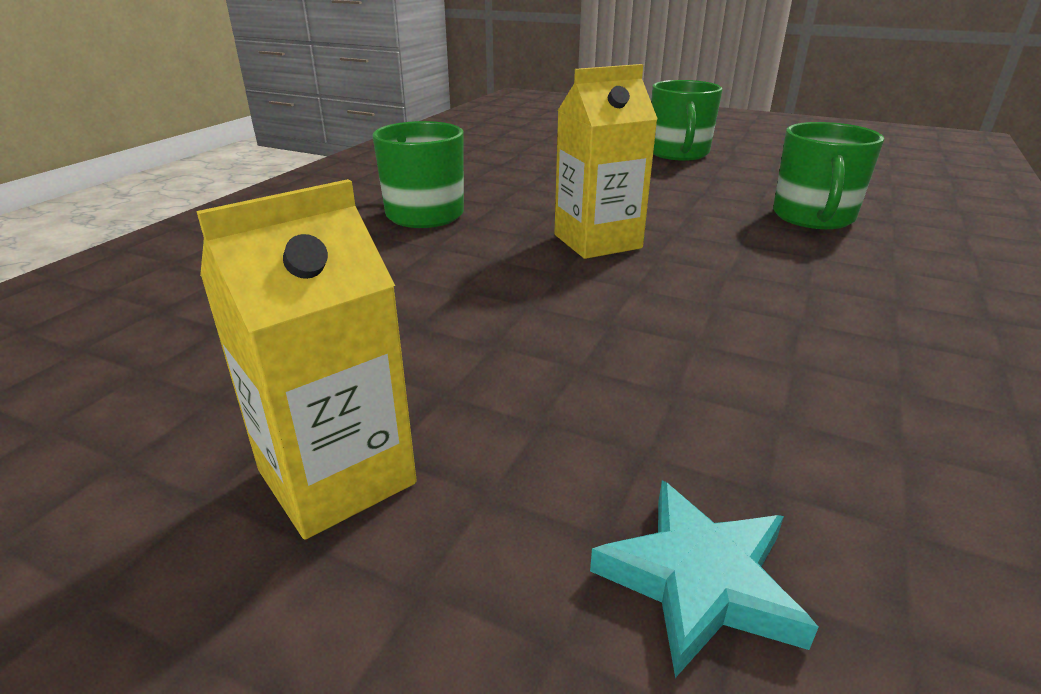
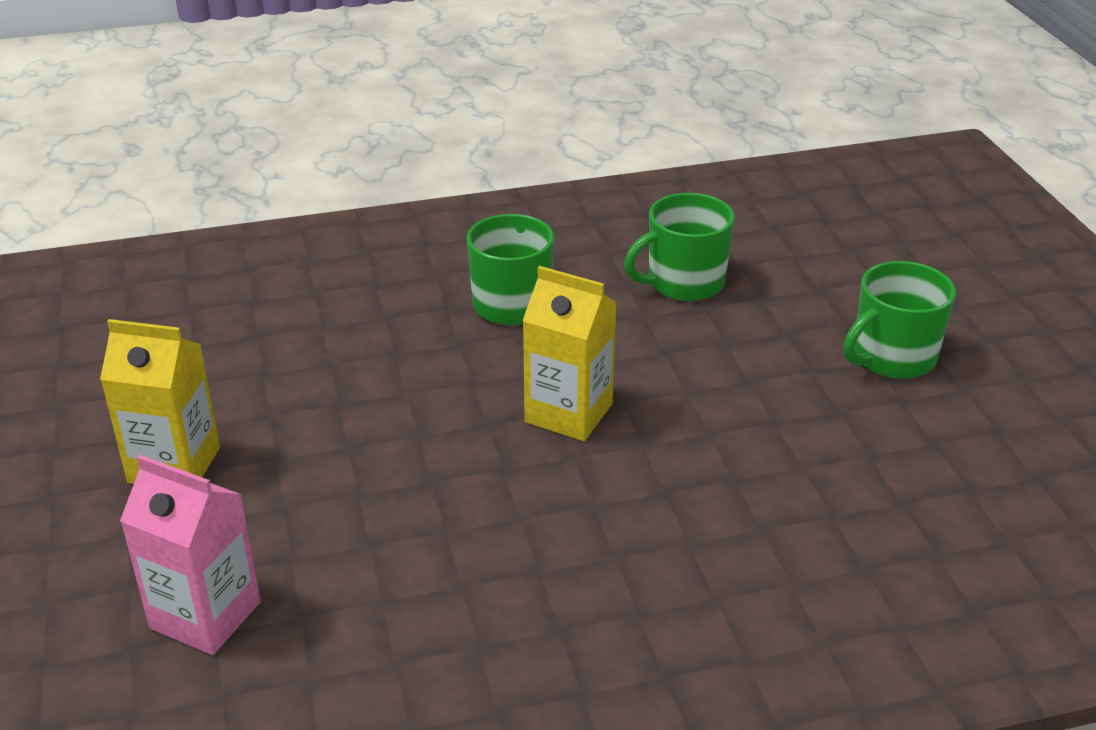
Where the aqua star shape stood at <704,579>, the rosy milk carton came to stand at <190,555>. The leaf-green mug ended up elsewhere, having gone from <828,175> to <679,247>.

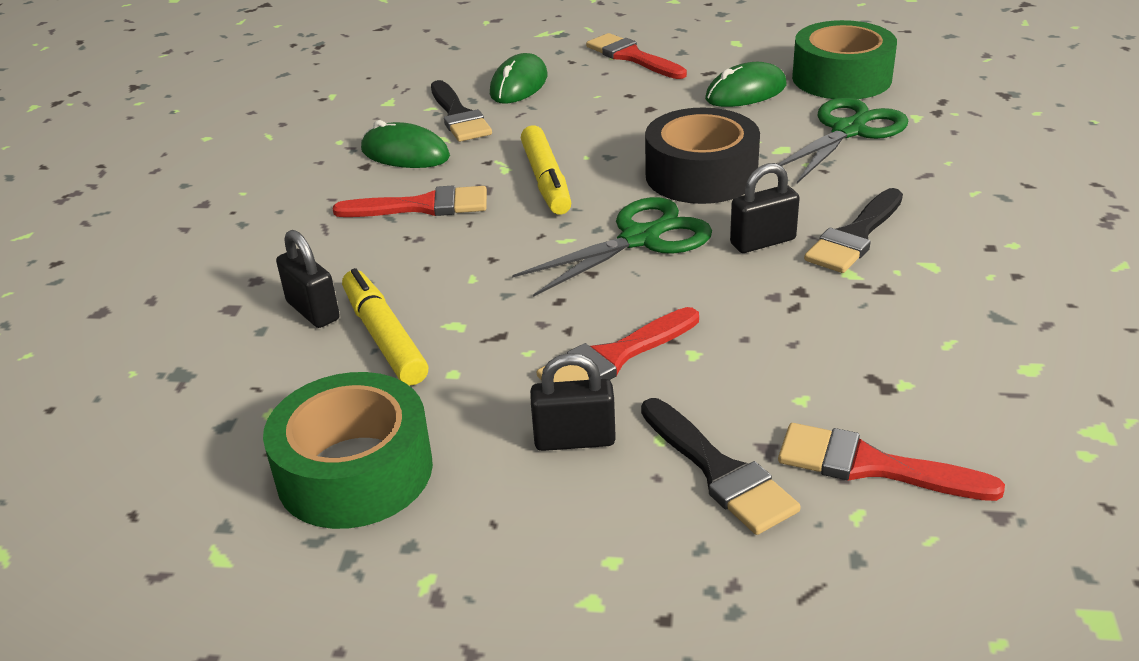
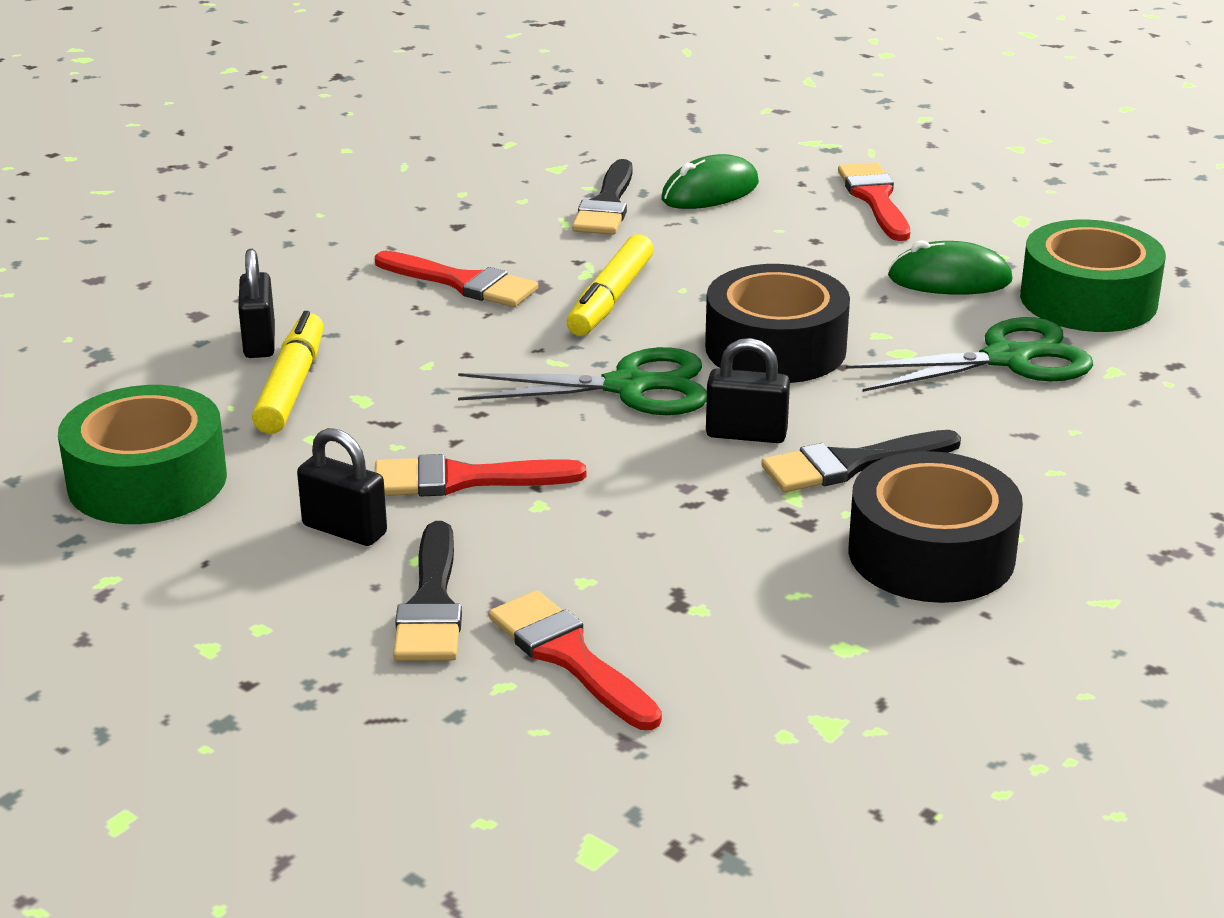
The second view gained the black tape at <935,527>. The second view lost the leaf-green PC mouse at <405,144>.

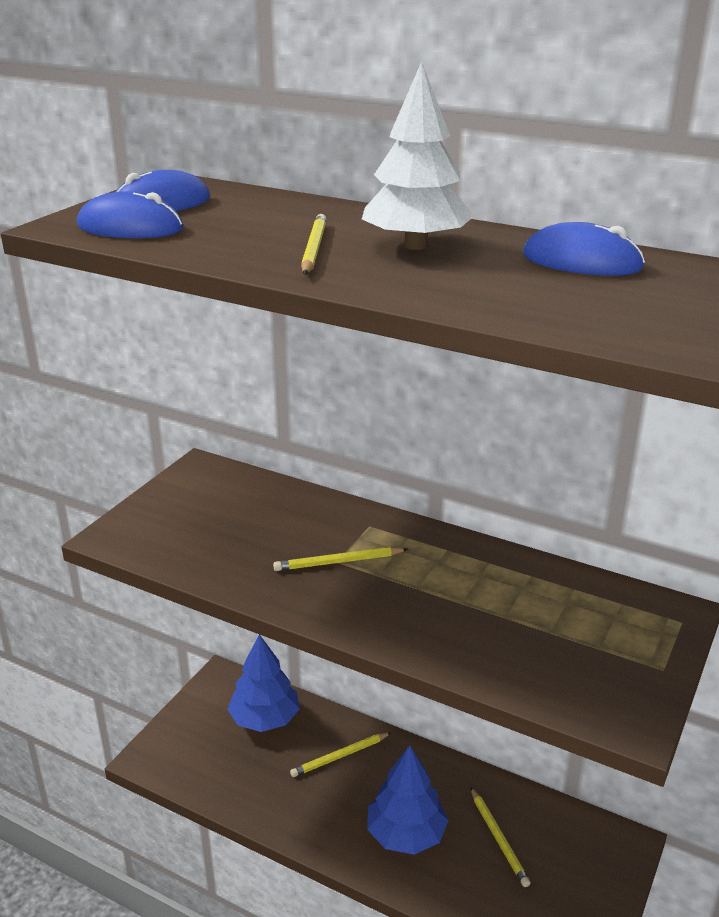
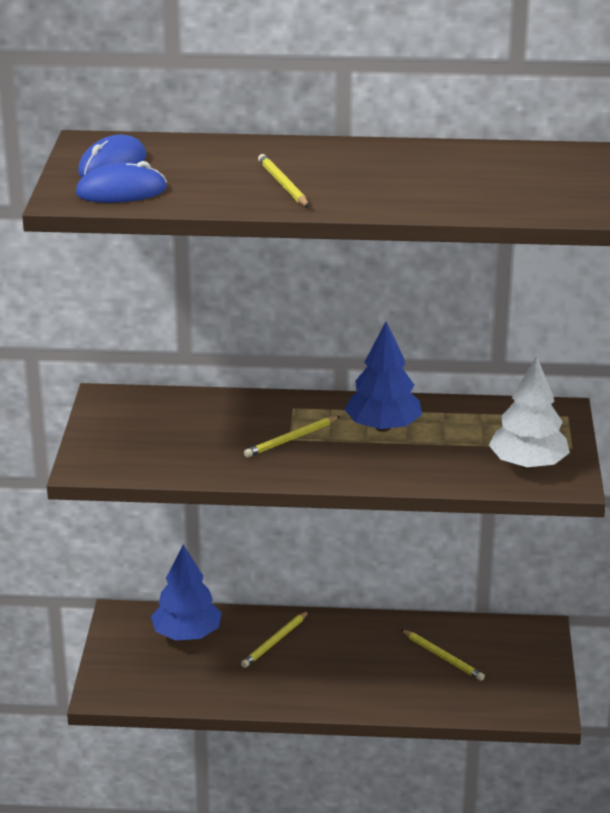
The blue toy tree ended up elsewhere, having gone from <408,800> to <383,376>. The pure white toy tree ended up elsewhere, having gone from <418,155> to <529,412>. The second view lost the blue PC mouse at <584,249>.

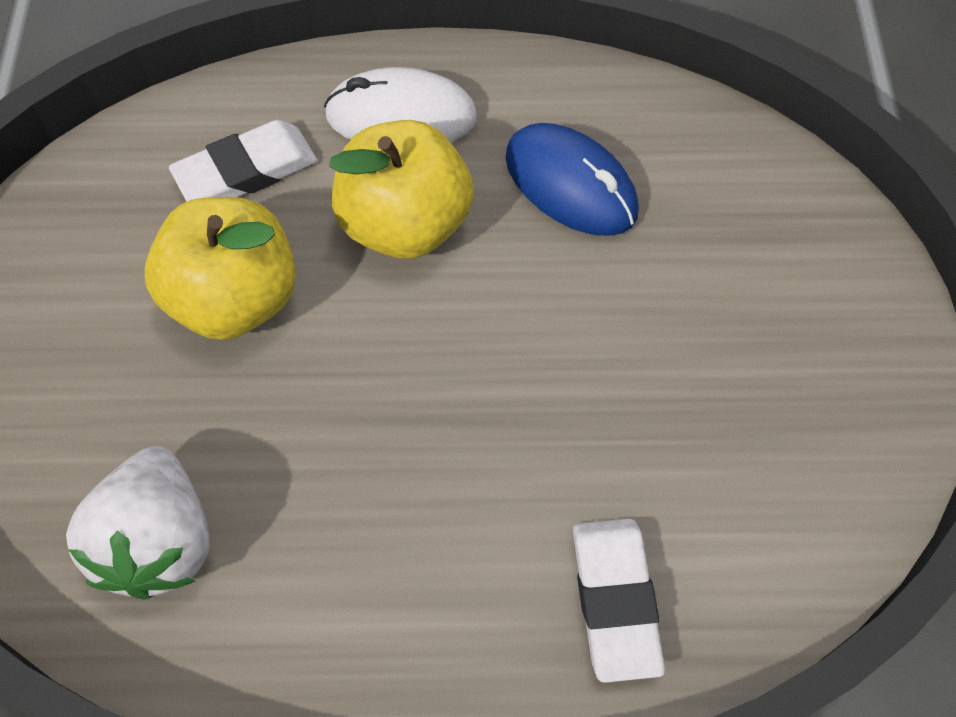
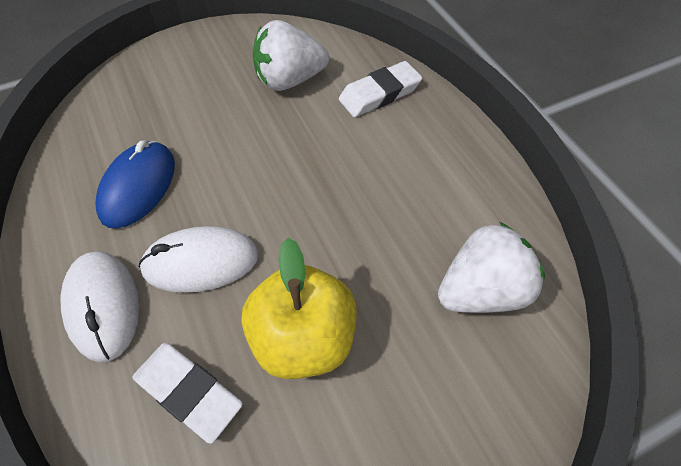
Where the yellow apple stood at <401,189>, the pure white PC mouse came to stand at <198,259>. The second view gained the pure white berry at <291,55>.

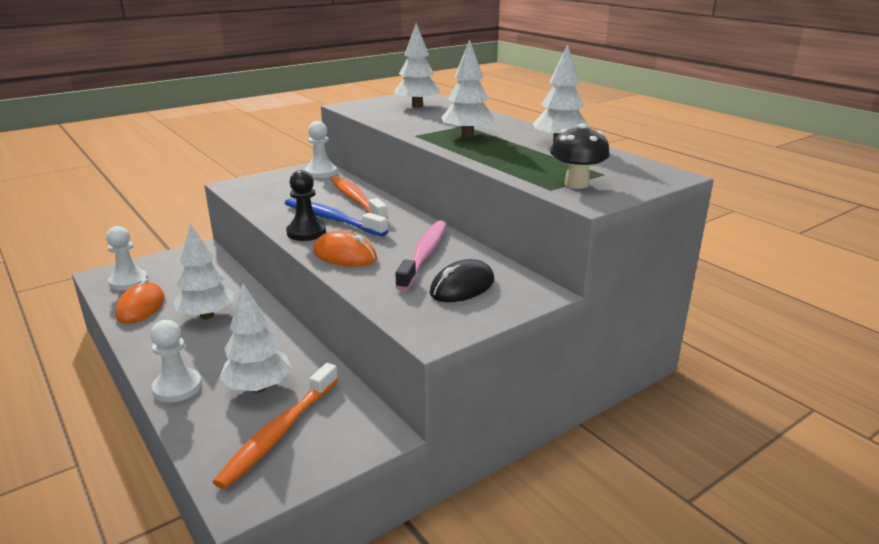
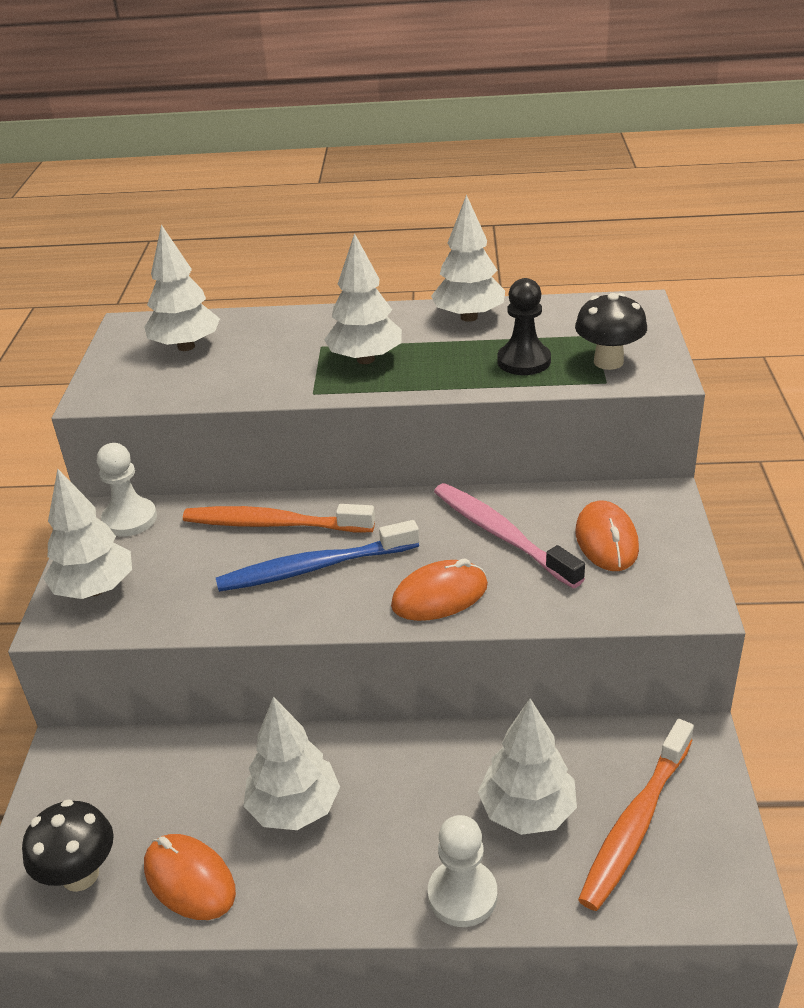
Where the pure white game pawn stood at <127,258>, the black fungus came to stand at <68,845>. The second view gained the pure white toy tree at <87,534>. The black game pawn ended up elsewhere, having gone from <306,205> to <524,326>. What was the black PC mouse at <462,280> turned into the orange PC mouse at <607,536>. The orange toothbrush at <275,426> ended up facing another way, 60 degrees clockwise from before.

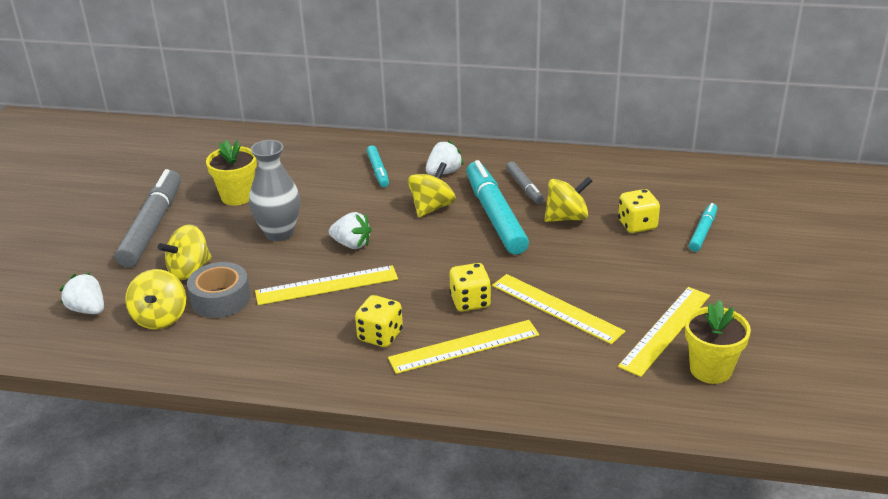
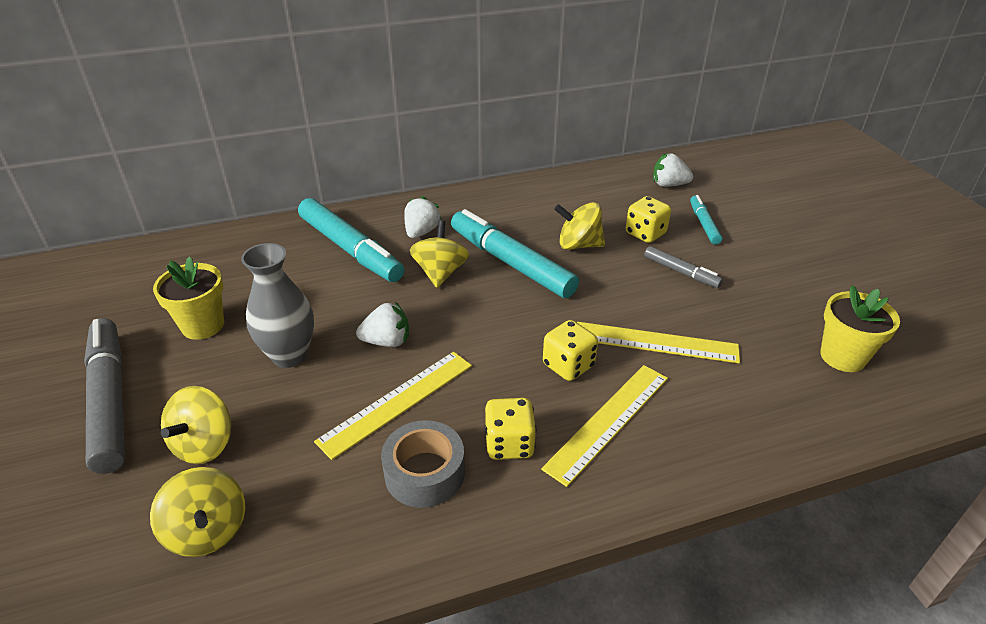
The size of the aqua felt pen at <378,166> changed by a factor of 1.98. The ash-grey tape ended up elsewhere, having gone from <218,290> to <423,464>. The yellow whirligig at <568,199> ended up facing another way, 120 degrees counterclockwise from before. The ash-grey felt pen ended up elsewhere, having gone from <525,182> to <683,267>. The pure white berry ended up elsewhere, having gone from <82,293> to <673,170>. The second view lost the yellow ruler at <664,332>.

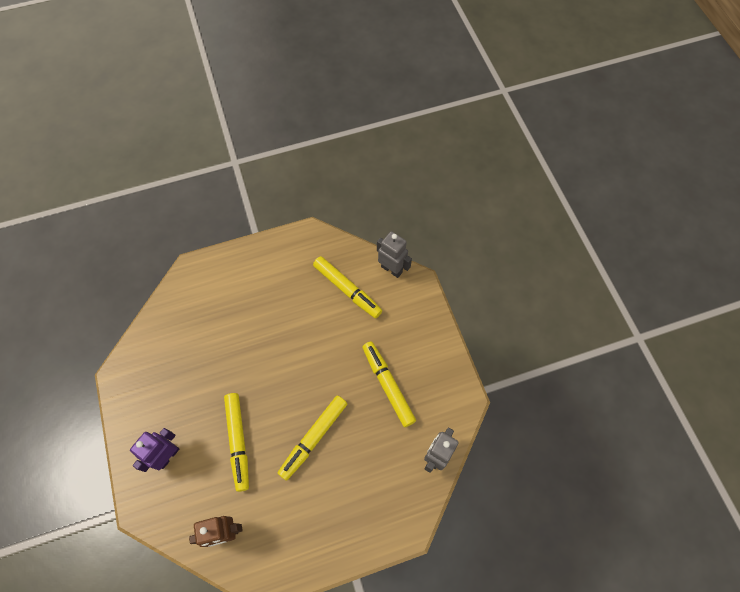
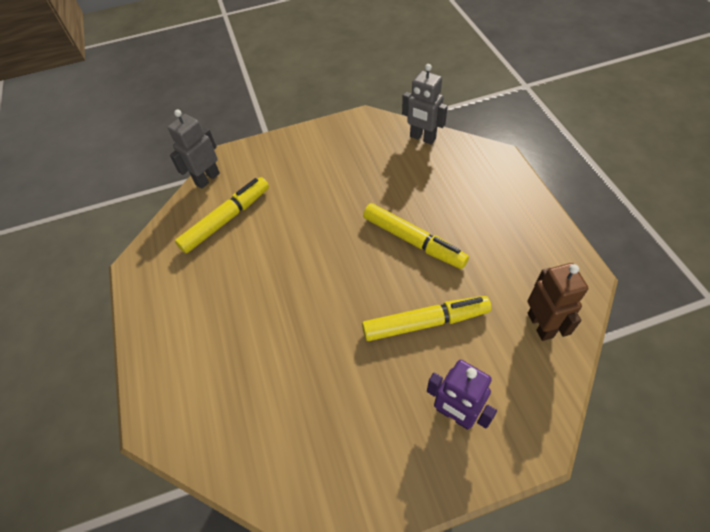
The second view lost the yellow felt pen at <389,384>.

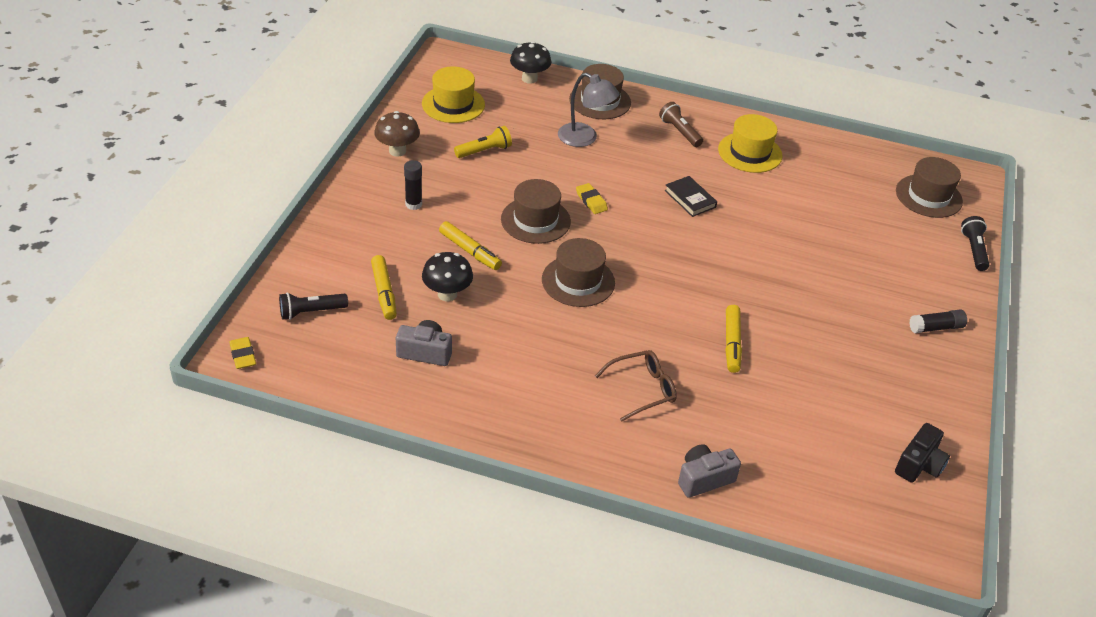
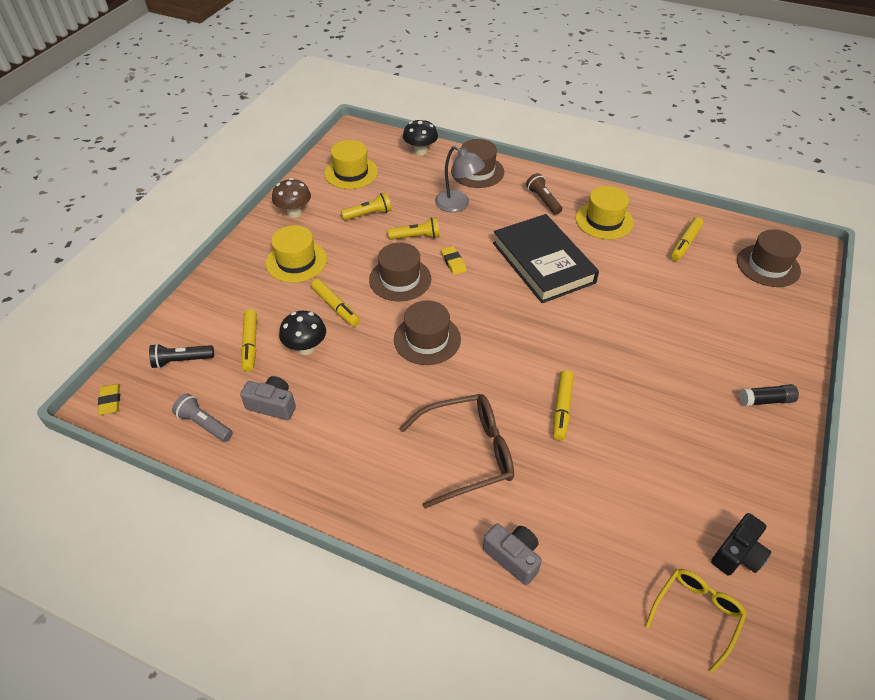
The second view gained the ash-grey torch at <202,418>. Where the black stick of glue stood at <413,185>, the yellow hat came to stand at <296,254>. The second view gained the yellow torch at <414,228>. The size of the russet glasses at <636,386> changed by a factor of 1.57. The ash-grey compact camera at <709,471> ended up facing another way, 60 degrees clockwise from before. The size of the black hardback at <691,196> changed by a factor of 2.30. The second view gained the yellow glasses at <696,621>. The second view gained the yellow felt pen at <687,239>. The second view lost the black torch at <975,243>.

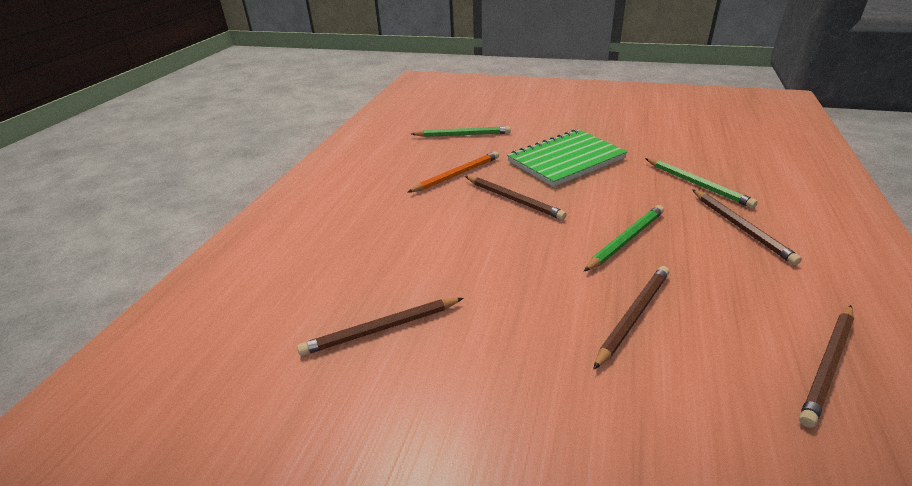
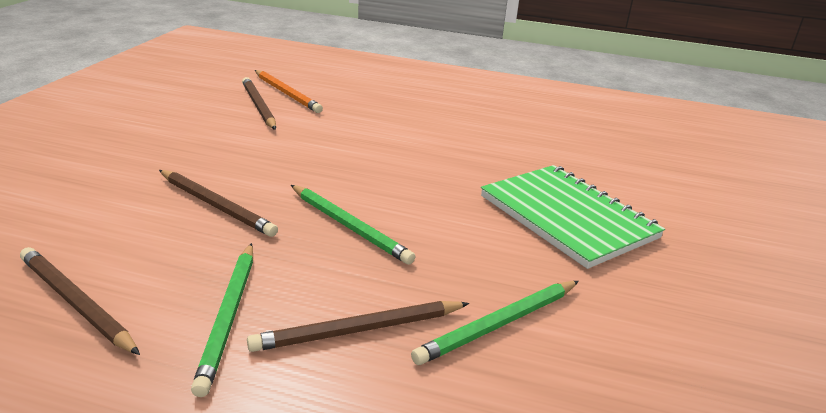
The leaf-green pencil ended up elsewhere, having gone from <461,131> to <222,320>. The orange pencil ended up elsewhere, having gone from <453,172> to <289,91>. The second view lost the russet pencil at <516,198>.

